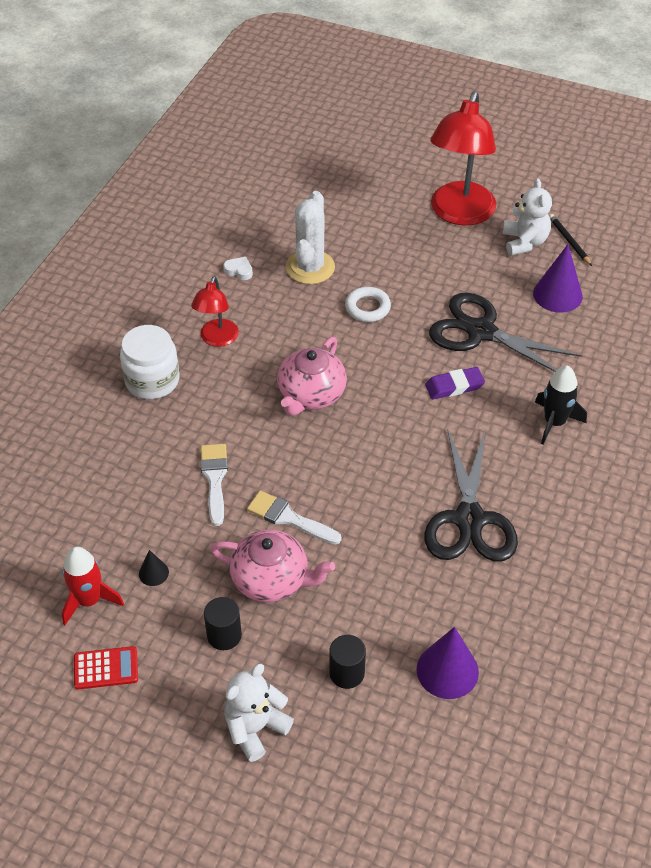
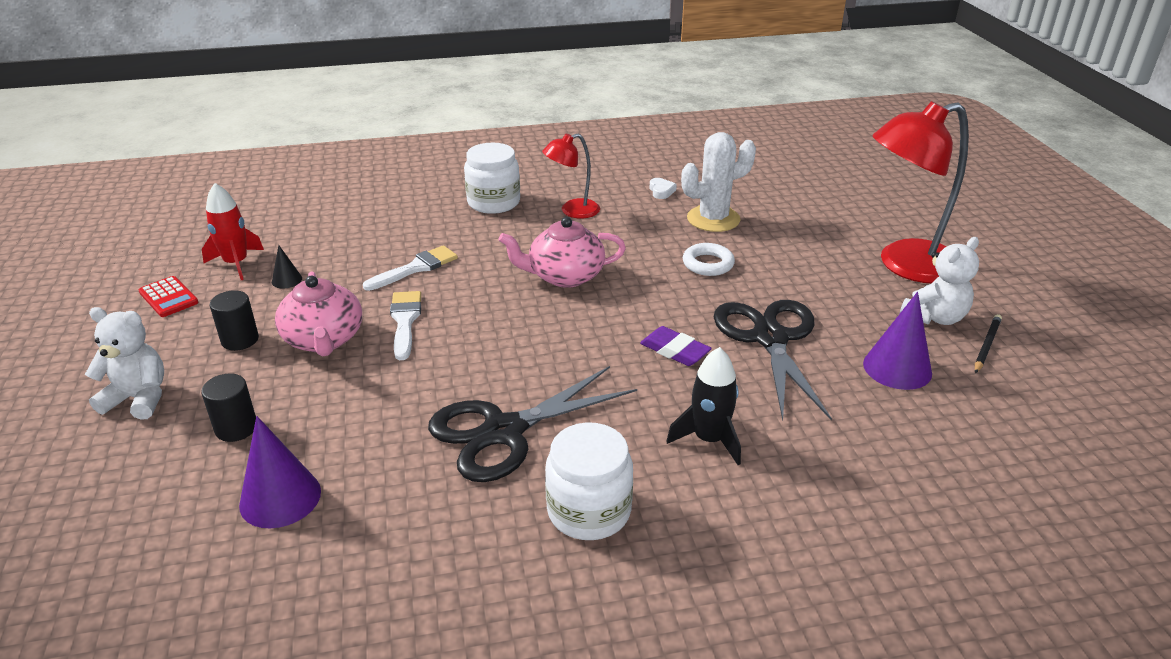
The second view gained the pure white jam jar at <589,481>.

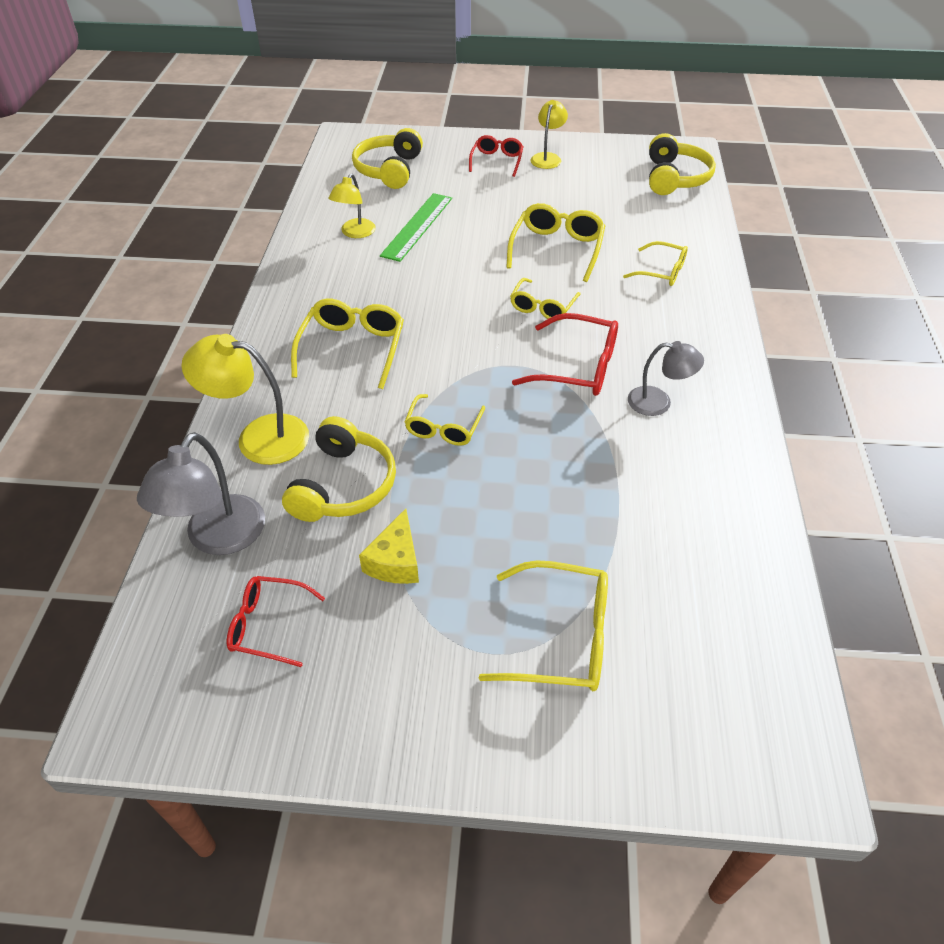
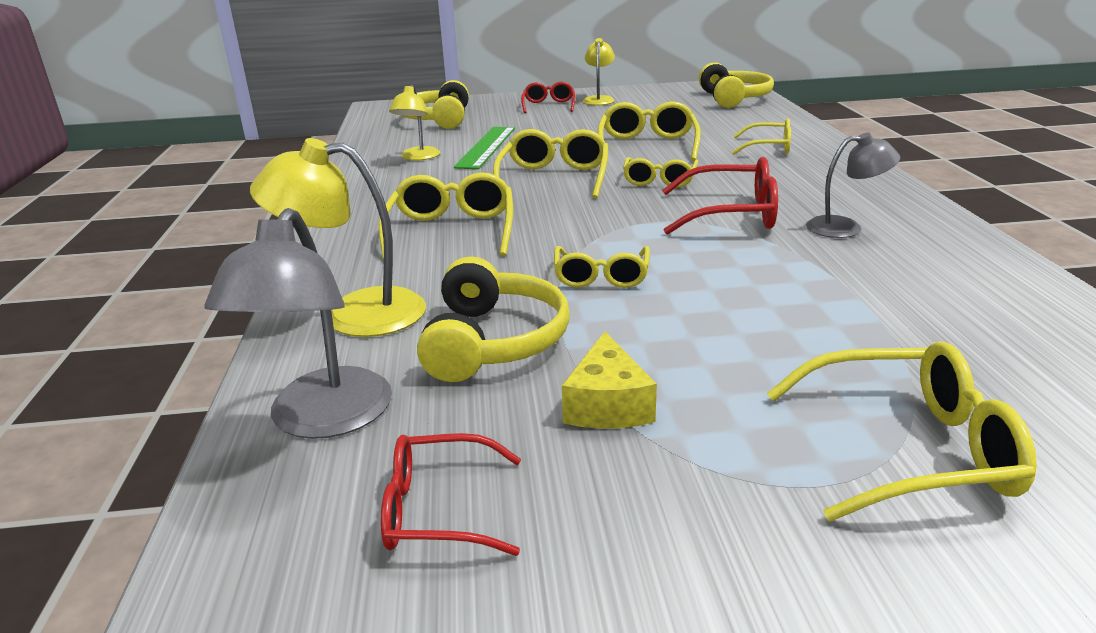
The second view gained the yellow glasses at <551,163>.

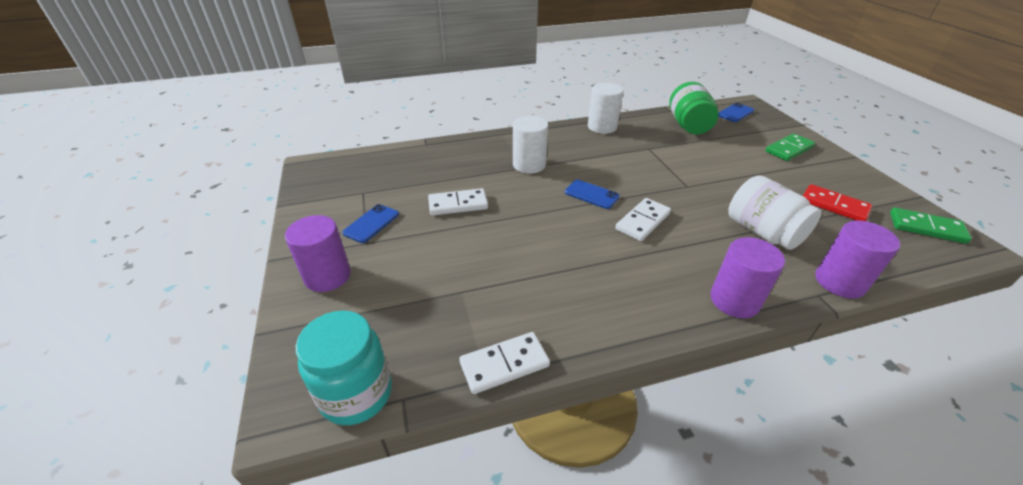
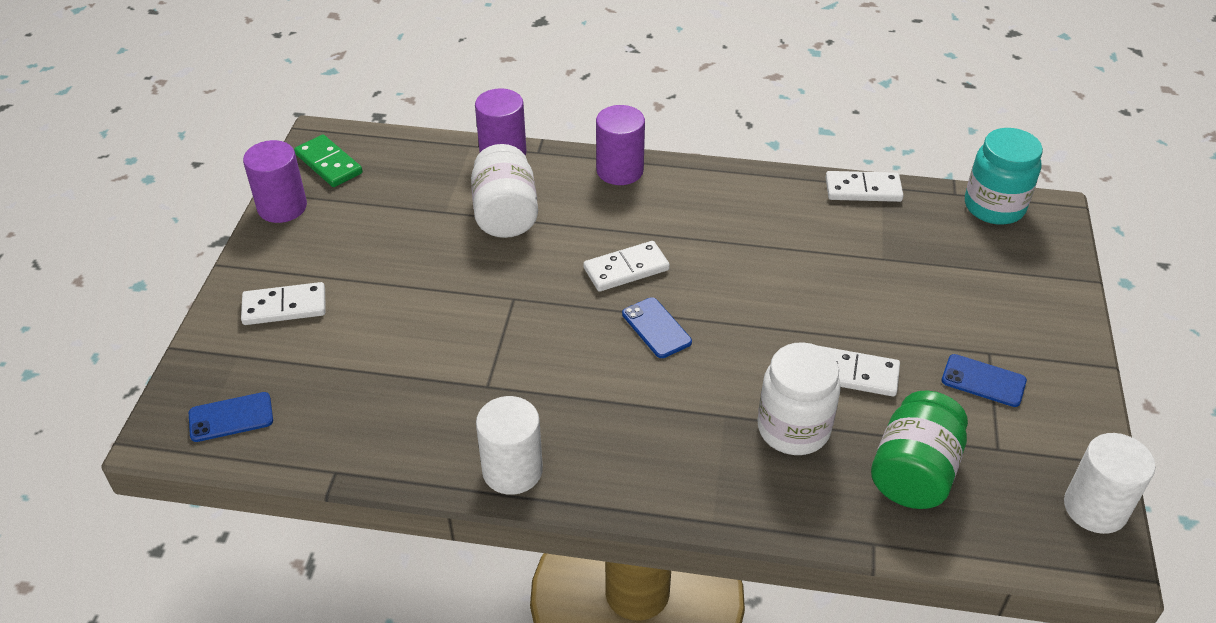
What was the leaf-green domino piece at <790,147> turned into the pure white domino piece at <283,303>. The violet cylinder ended up elsewhere, having gone from <318,253> to <275,181>. The second view gained the pure white jam jar at <799,398>. The leaf-green jam jar ended up elsewhere, having gone from <693,108> to <919,450>. The blue mobile phone at <370,223> ended up facing another way, 60 degrees clockwise from before. The pure white cylinder ended up elsewhere, having gone from <530,144> to <1109,483>. The second view lost the crimson domino piece at <837,202>.

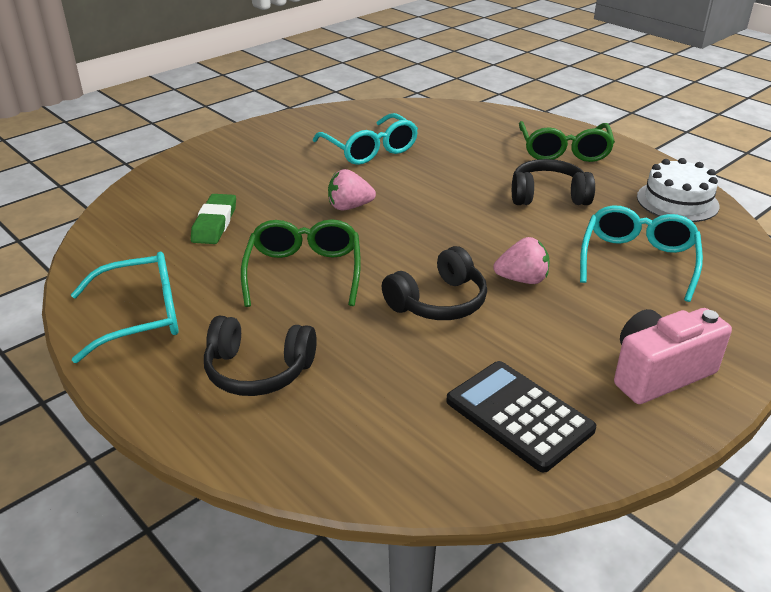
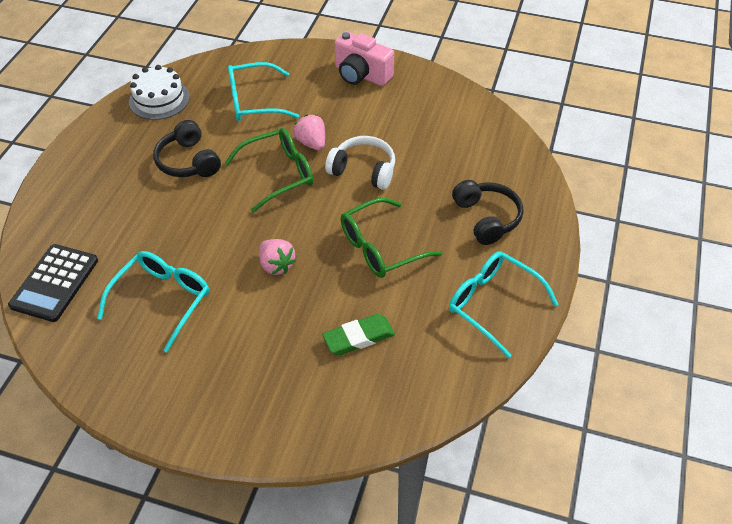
The black adding machine ended up elsewhere, having gone from <521,417> to <53,283>. The leaf-green glasses ended up elsewhere, having gone from <567,141> to <268,170>. What was the black over-ear headphones at <434,283> turned into the pure white over-ear headphones at <360,163>.

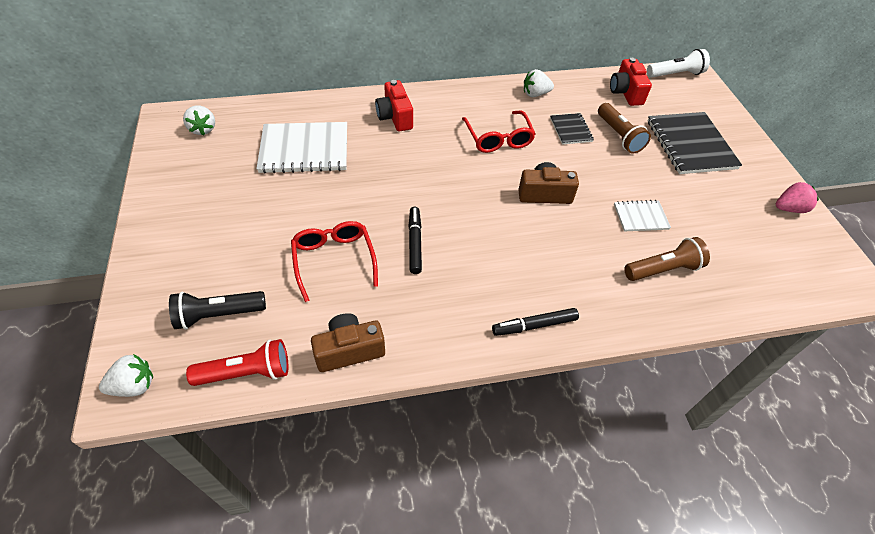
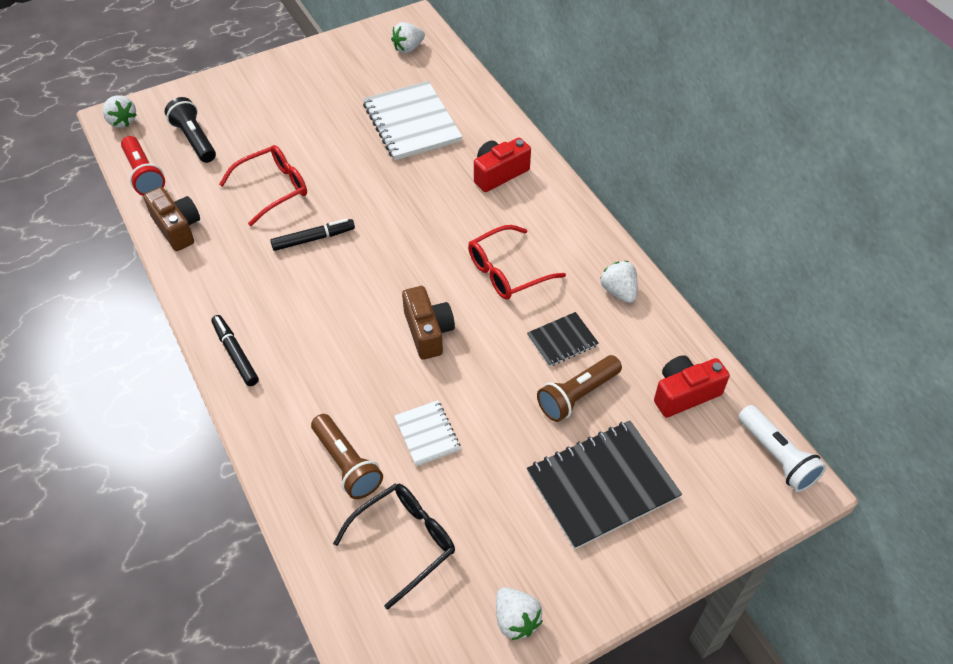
The second view gained the black glasses at <394,546>. What was the rosy berry at <797,197> turned into the pure white berry at <519,613>.

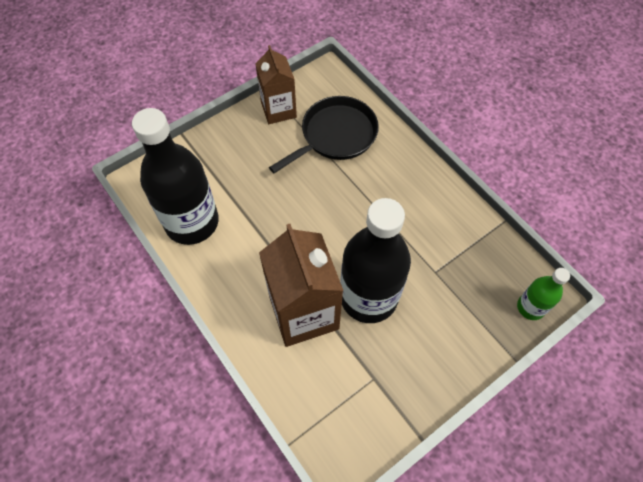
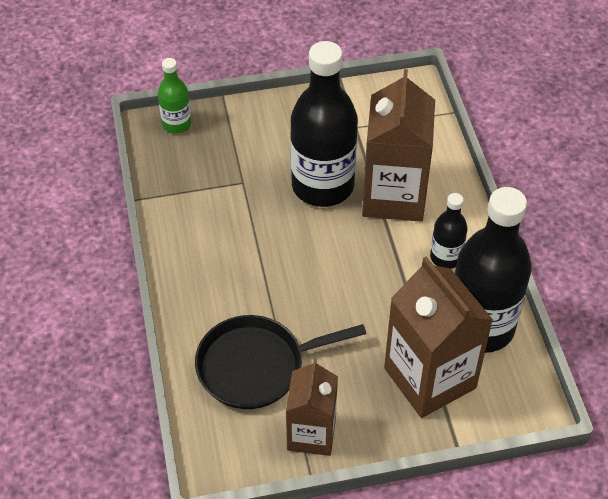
The second view gained the russet milk carton at <438,337>. The second view gained the black drink bottle at <449,231>.

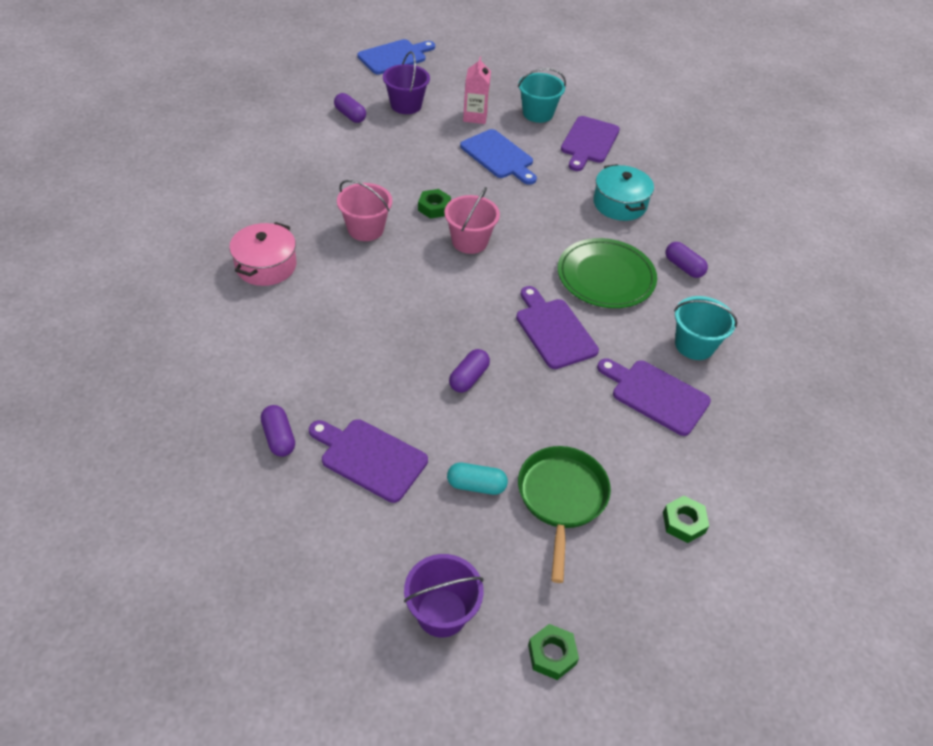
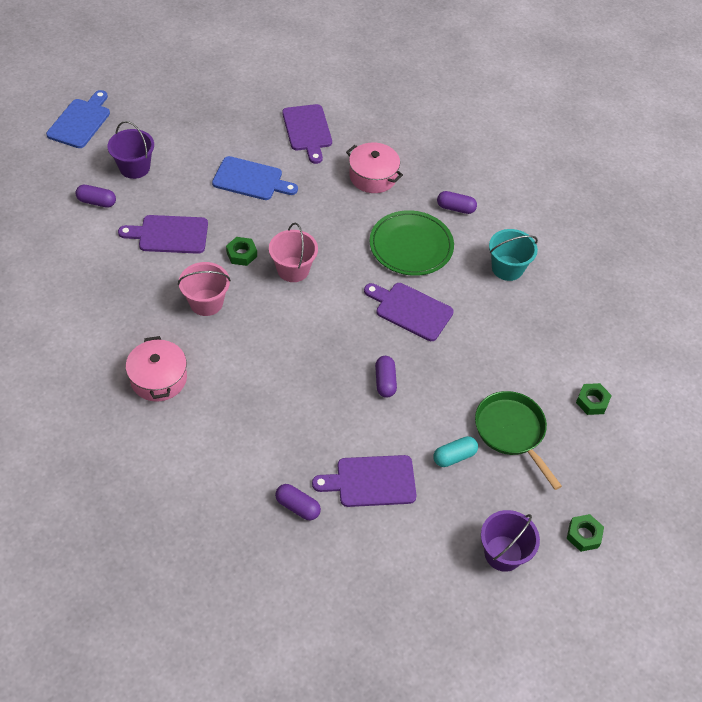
The violet chopping board ended up elsewhere, having gone from <654,397> to <163,234>. What was the aqua cooking pot at <623,192> turned into the rosy cooking pot at <374,167>. The second view lost the rosy milk carton at <477,90>. The second view lost the aqua bucket at <542,95>.

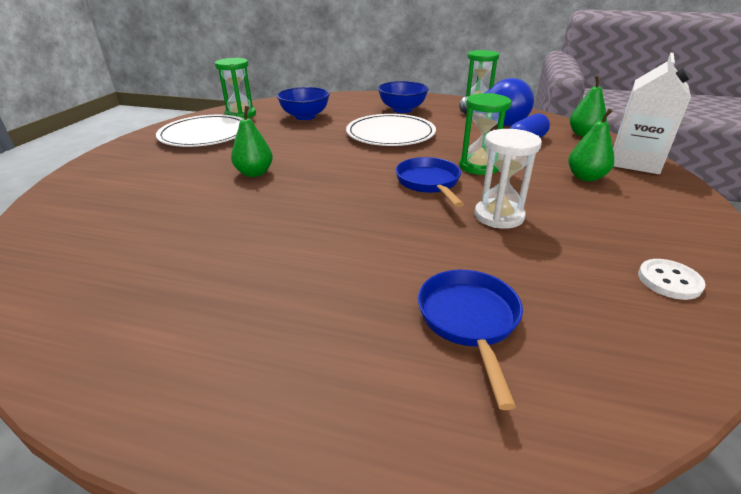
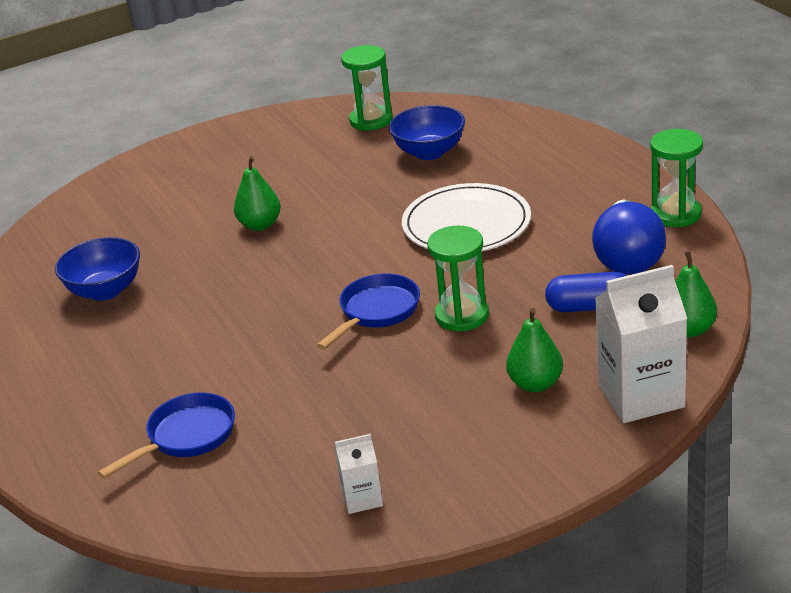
The blue serving bowl ended up elsewhere, having gone from <403,97> to <97,269>. Where the pure white shirt button stood at <672,279>, the pure white milk carton came to stand at <359,474>. The second view lost the pure white dinner plate at <199,130>. The second view lost the pure white hourglass at <508,179>.

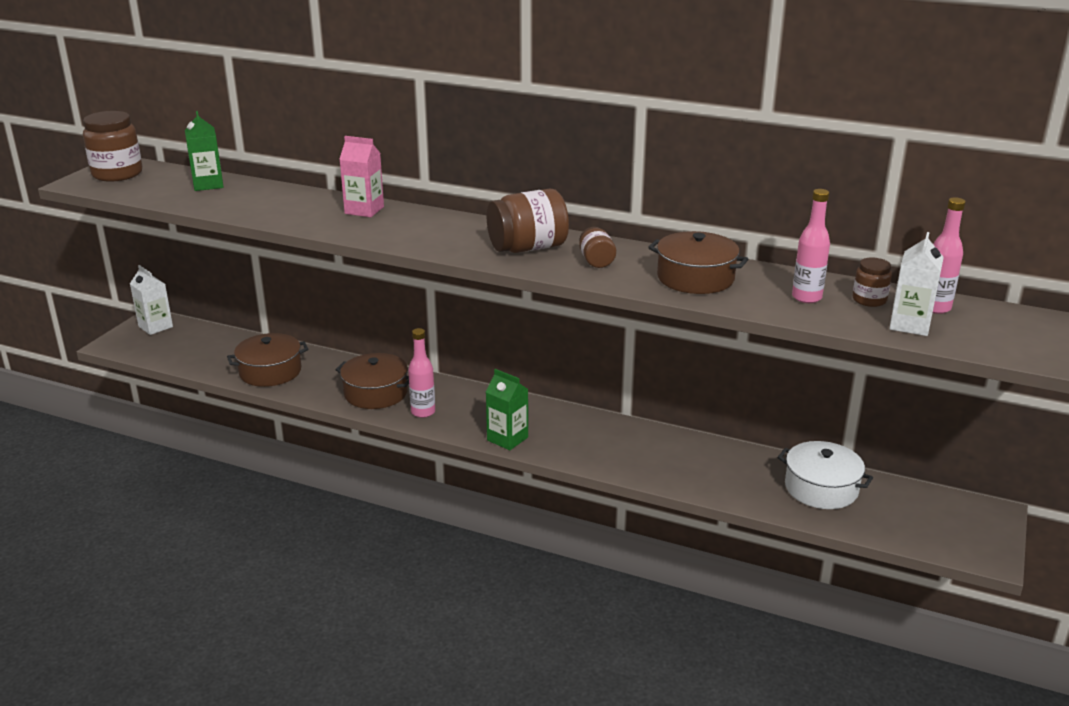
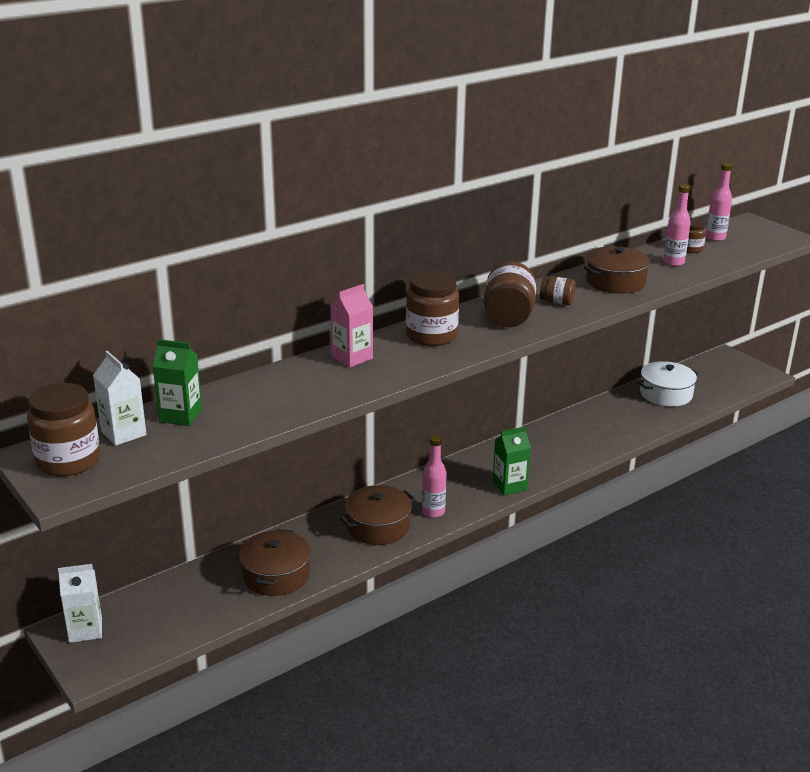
The pure white milk carton ended up elsewhere, having gone from <916,284> to <119,398>. The second view gained the russet jam jar at <432,308>.

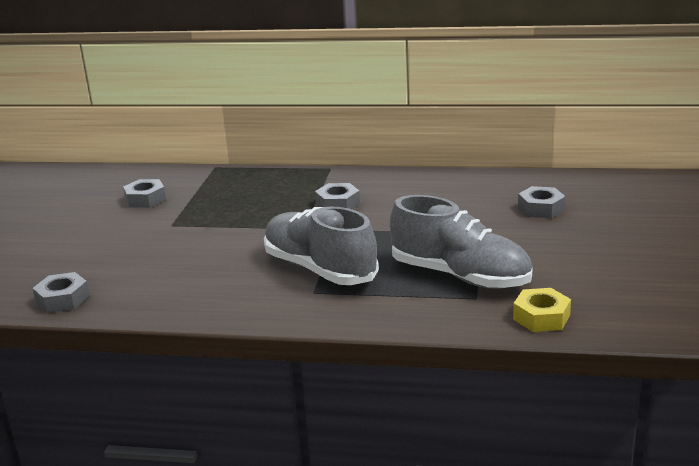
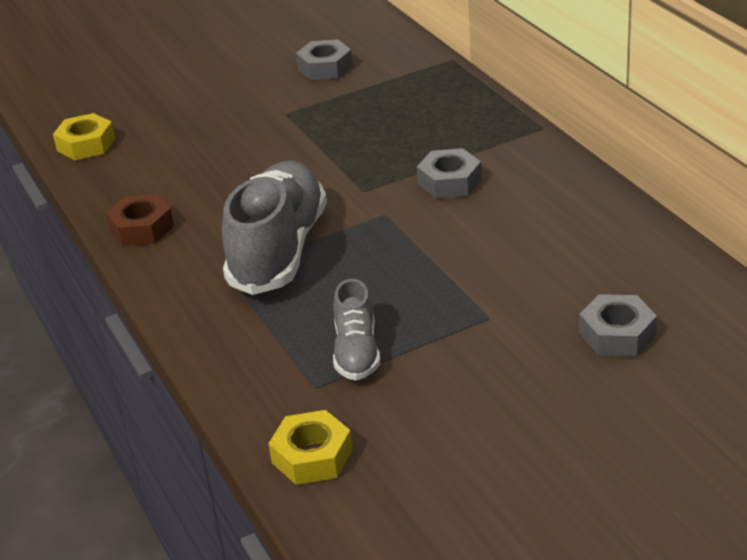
What was the ash-grey hexagon nut at <61,292> turned into the yellow hexagon nut at <84,136>. The second view gained the russet hexagon nut at <140,220>. The size of the ash-grey sneaker at <461,242> changed by a factor of 0.52.

